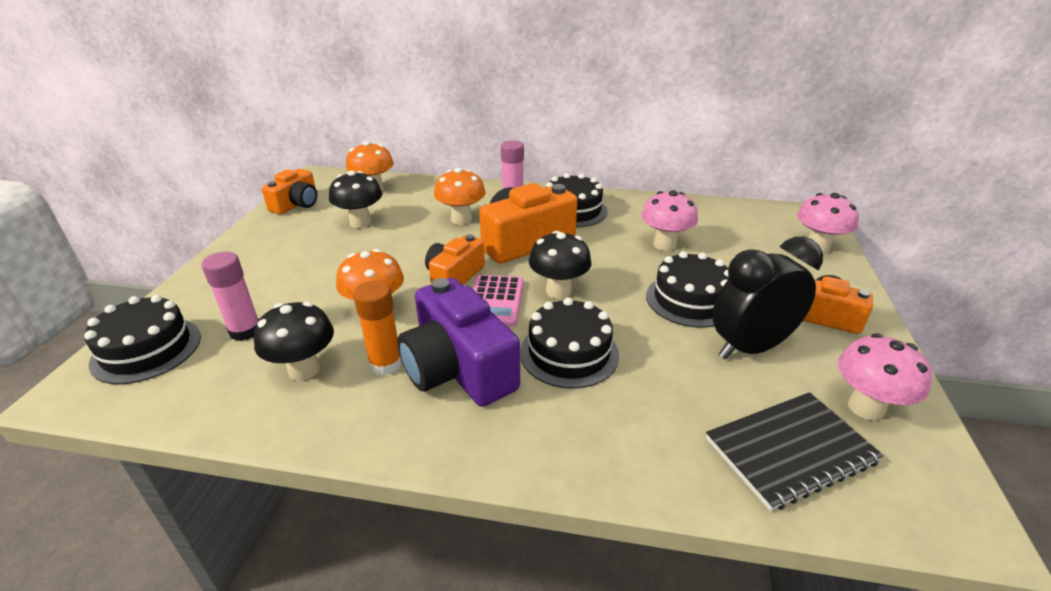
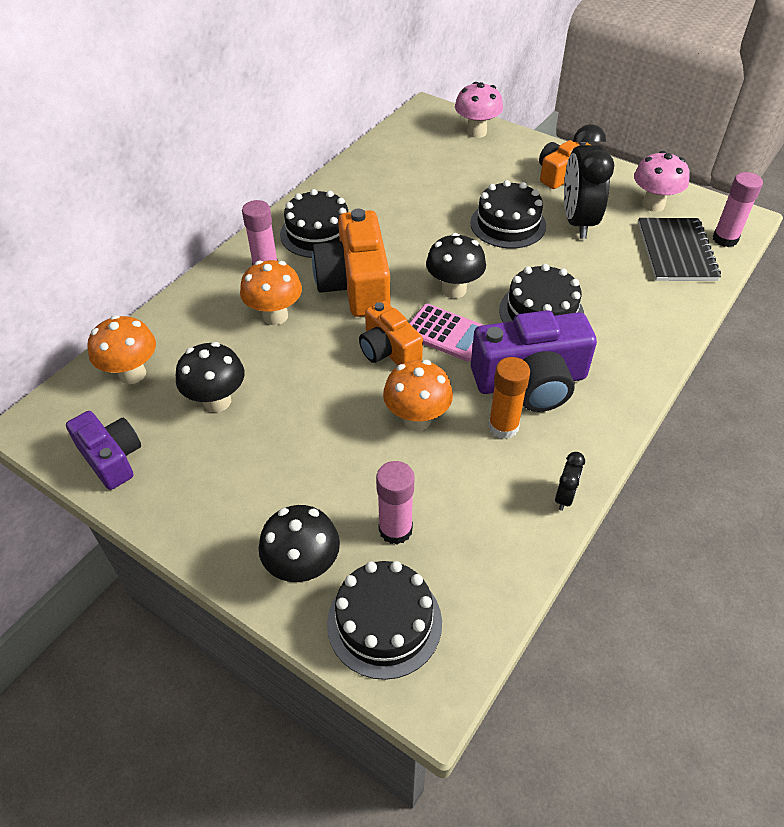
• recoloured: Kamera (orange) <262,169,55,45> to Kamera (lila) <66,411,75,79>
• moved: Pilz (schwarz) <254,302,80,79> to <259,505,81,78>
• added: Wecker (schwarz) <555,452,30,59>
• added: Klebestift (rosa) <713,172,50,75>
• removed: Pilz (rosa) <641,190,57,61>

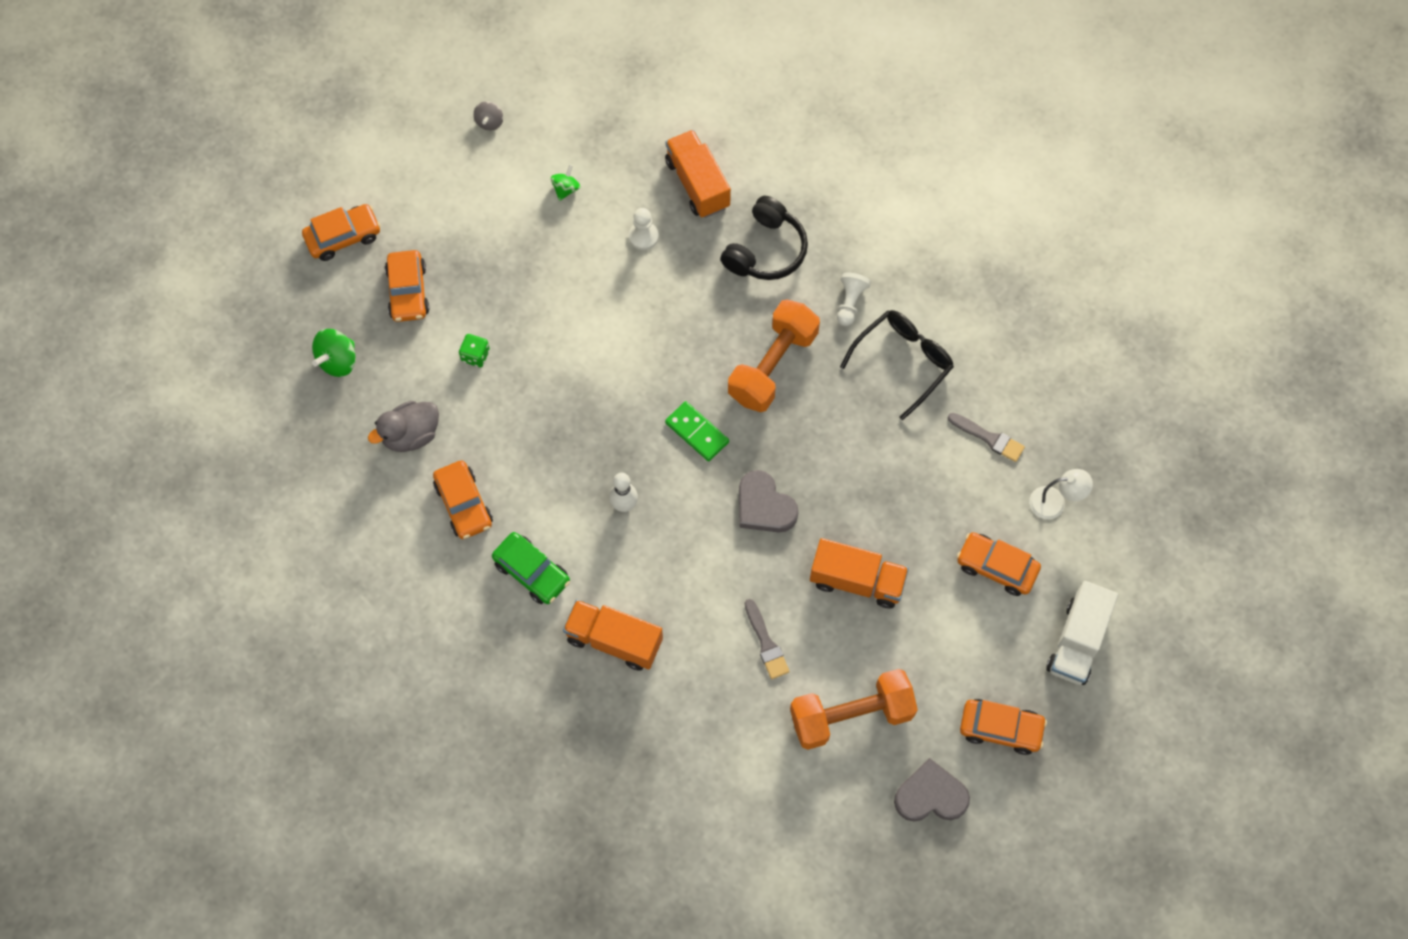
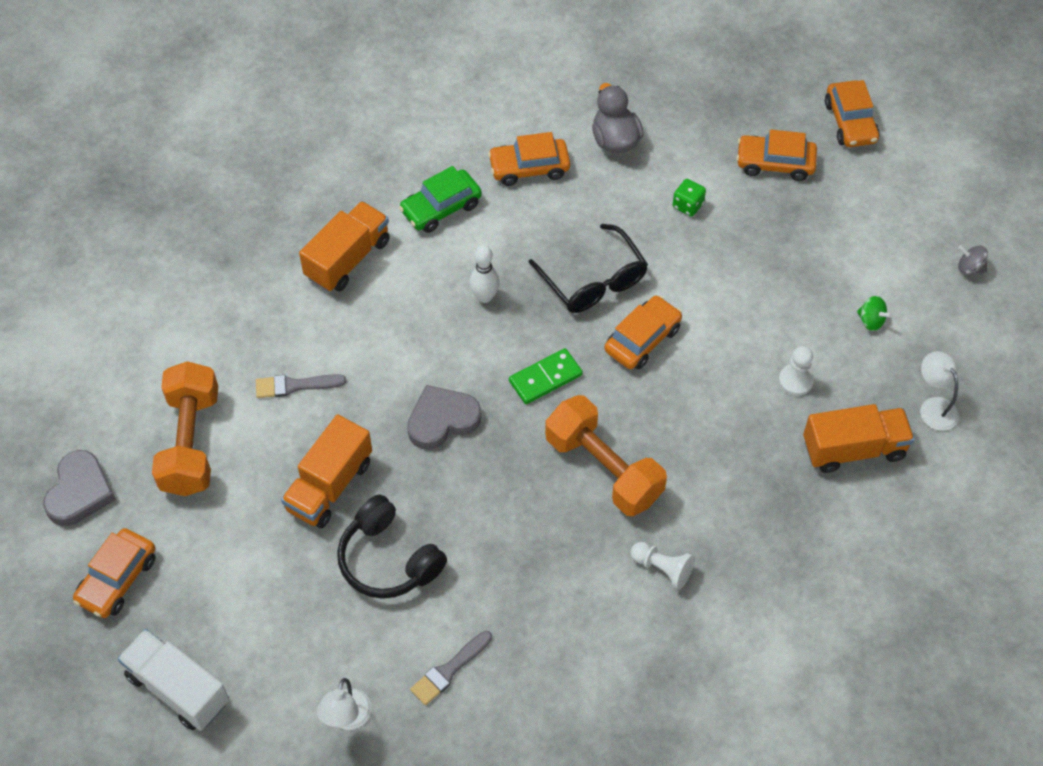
• moved: Kopfhörer (schwarz) <720,196,88,84> to <337,495,110,104>
• moved: Brille (schwarz) <840,310,114,110> to <528,224,120,89>
• moved: Auto (orange) <957,532,84,64> to <605,295,77,75>
• added: Lampe (weiß) <920,351,39,80>
• removed: Kreisel (grün) <312,329,44,48>

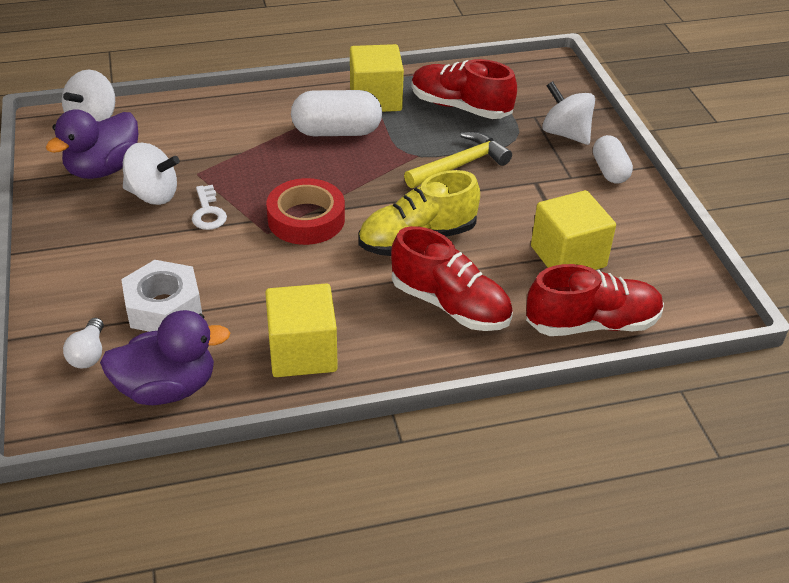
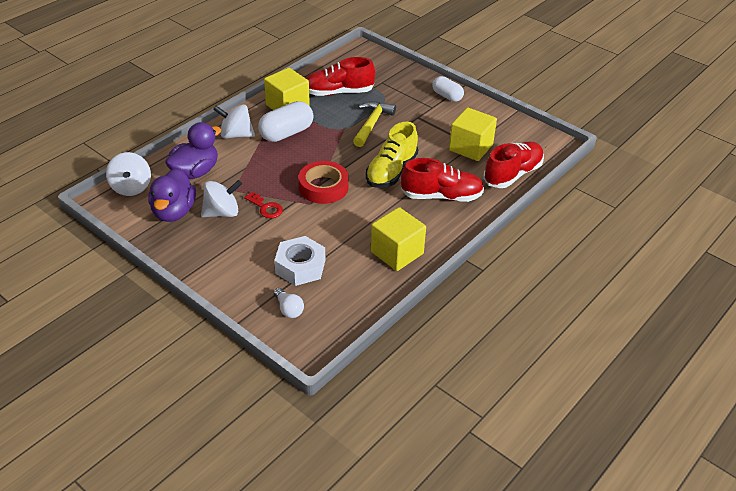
• moved: Ente (lila) <100,310,130,95> to <165,122,56,57>
• moved: Kreisel (weiß) <542,81,53,64> to <213,104,42,35>
• recoloured: Schlüssel (weiß) <192,185,35,45> to Schlüssel (rot) <244,192,39,26>

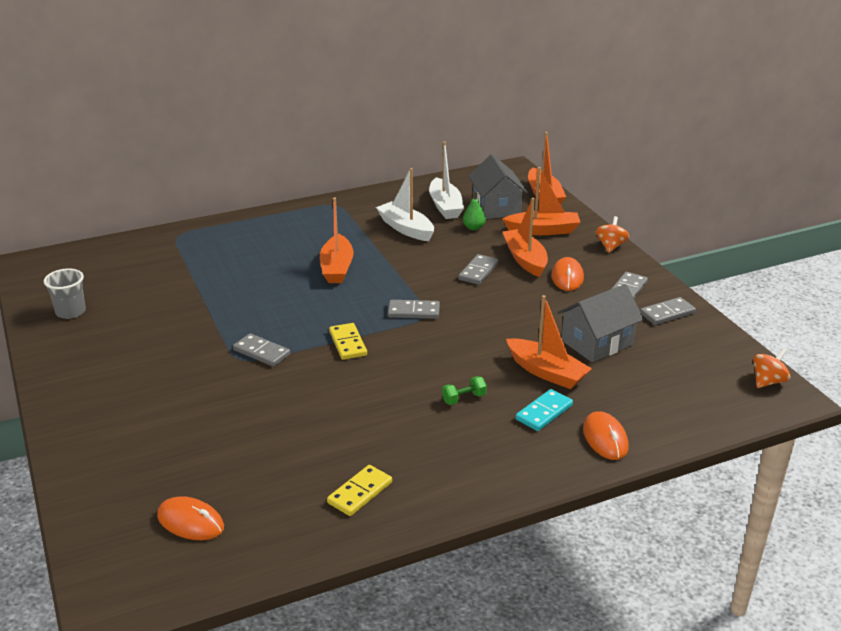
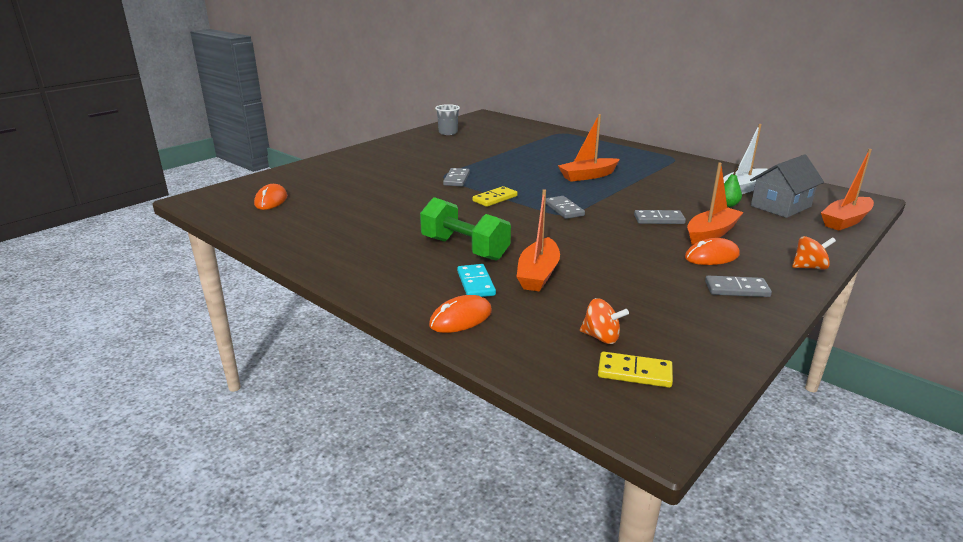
• resized: Hantel (grün) <442,376,45,29> = <420,197,91,64> x2.37
• turned: Dominostein (türkis) <516,389,57,42> = <457,264,39,33> 60 degrees clockwise
• moved: Kreisel (orange) <753,348,38,40> to <580,298,49,46>
• moved: Dominostein (gelb) <327,465,65,51> to <598,351,75,37>
• removed: Boot (weiß) <376,168,58,73>
• removed: Boot (orange) <502,167,79,68>
• removed: Haus (grau) <557,284,87,78>
• removed: Dominostein (grau) <640,297,56,28>

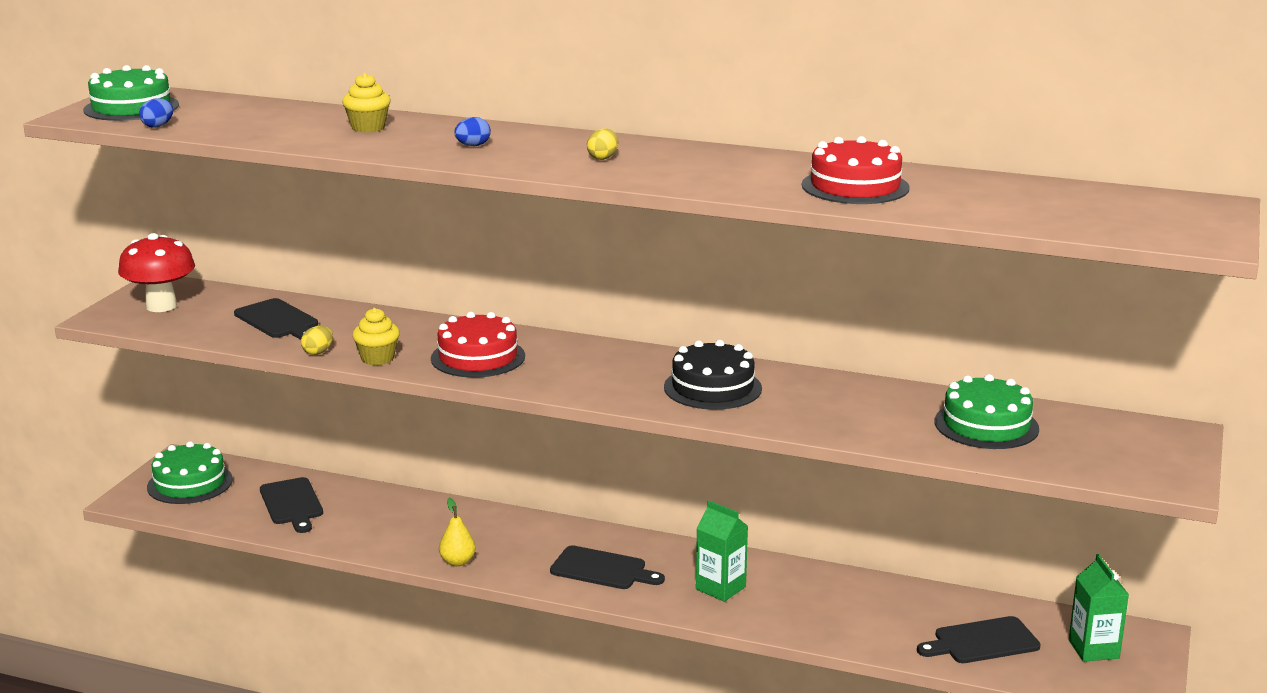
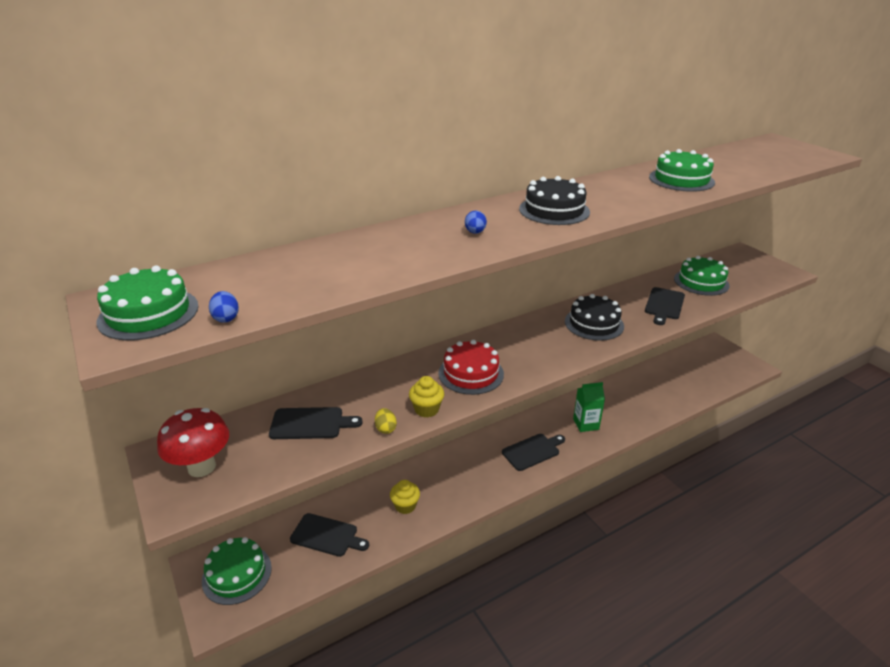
• moved: Muffin (gelb) <342,73,49,60> to <390,480,30,34>
• replaced: Ei (gelb) <587,129,31,31> to Kuchen (schwarz) <519,176,71,49>
• moved: Schneidebrett (schwarz) <917,616,124,47> to <645,287,40,38>
• recoloured: Kuchen (rot) <802,136,108,68> to Kuchen (grün) <649,149,66,43>
• removed: Birne (gelb) <439,498,37,68>
• removed: Getränkekarton (grün) <1068,554,61,108>

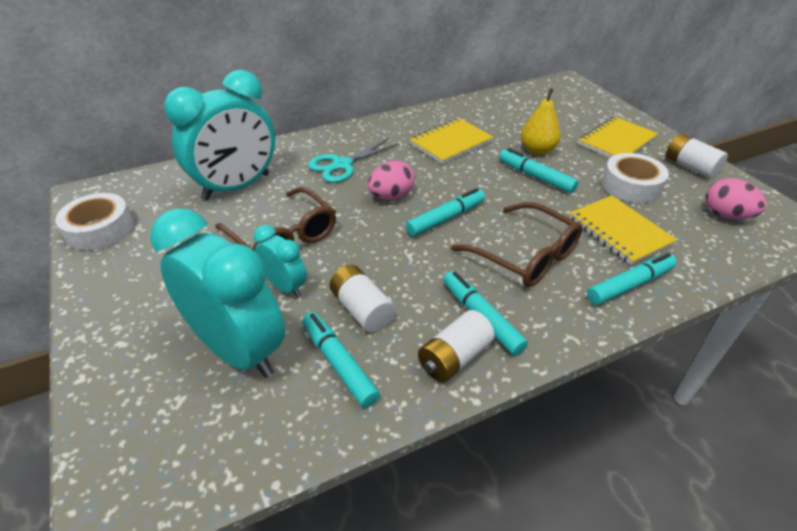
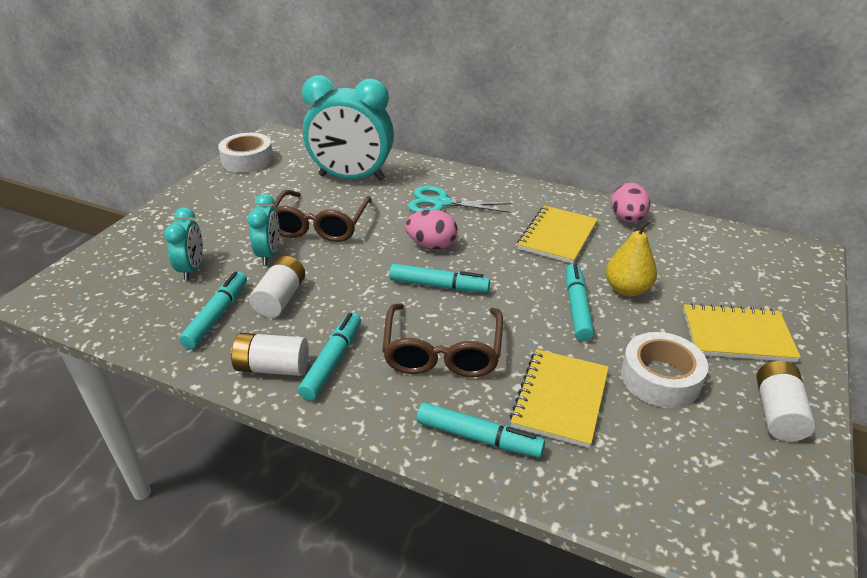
• resized: Wecker (türkis) <150,208,135,170> = <164,207,39,73> x0.50
• turned: Notizbuch (gelb) <410,118,84,46> = <517,206,81,58> 75 degrees counterclockwise
• moved: Ei (rosa) <706,178,61,42> to <611,183,39,40>

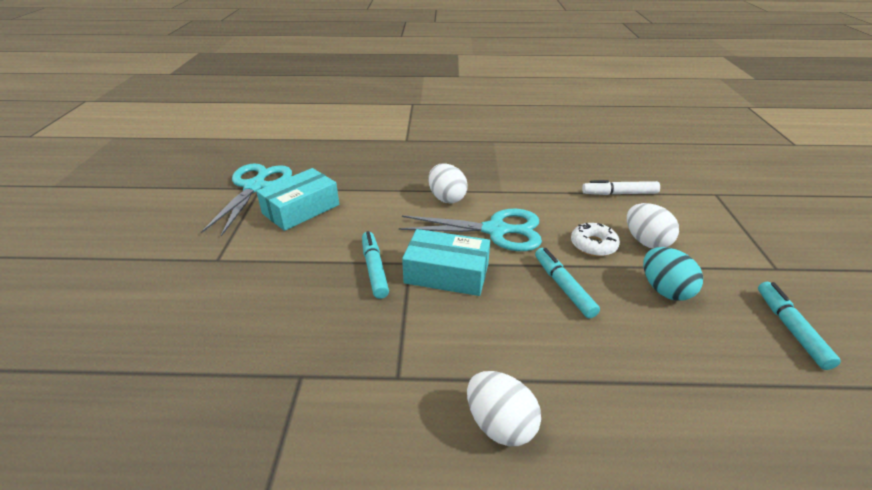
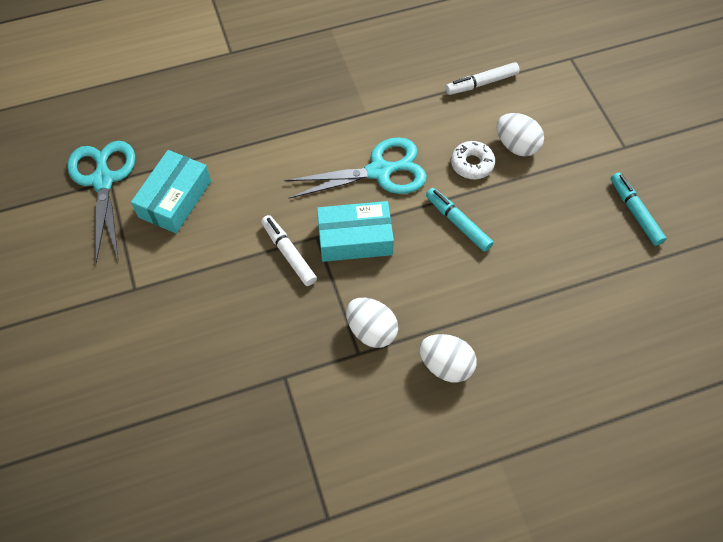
• recoloured: Filzstift (türkis) <362,231,27,68> to Filzstift (weiß) <261,215,56,71>
• moved: Ei (weiß) <428,163,40,41> to <346,298,52,50>
• removed: Ei (türkis) <643,247,60,54>

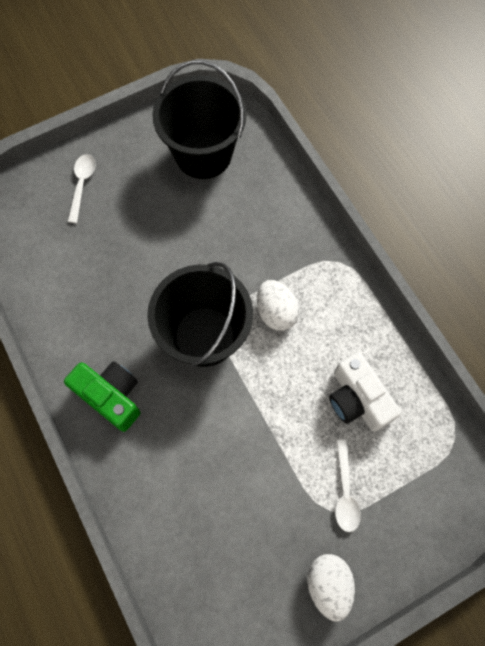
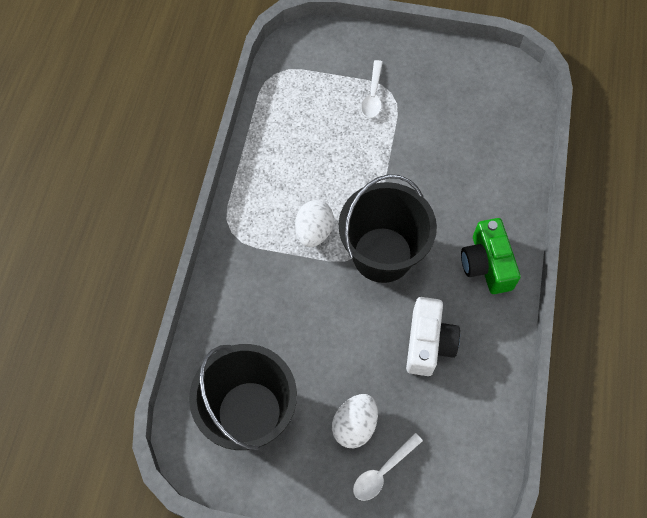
• moved: Ei (weiß) <307,554,48,68> to <332,394,46,54>
• turned: Löffel (weiß) <335,440,26,92> = <361,60,22,58> 150 degrees clockwise
• moved: Kamera (weiß) <329,352,72,80> to <406,297,54,79>

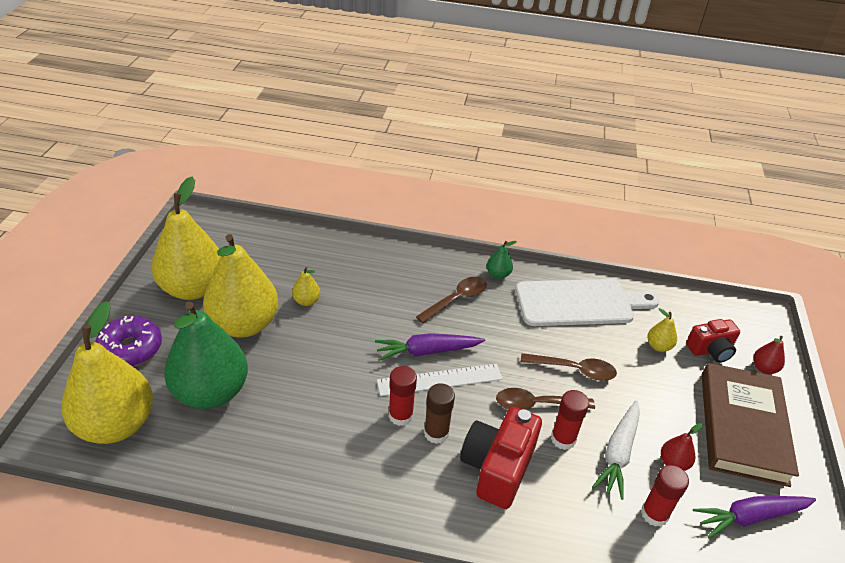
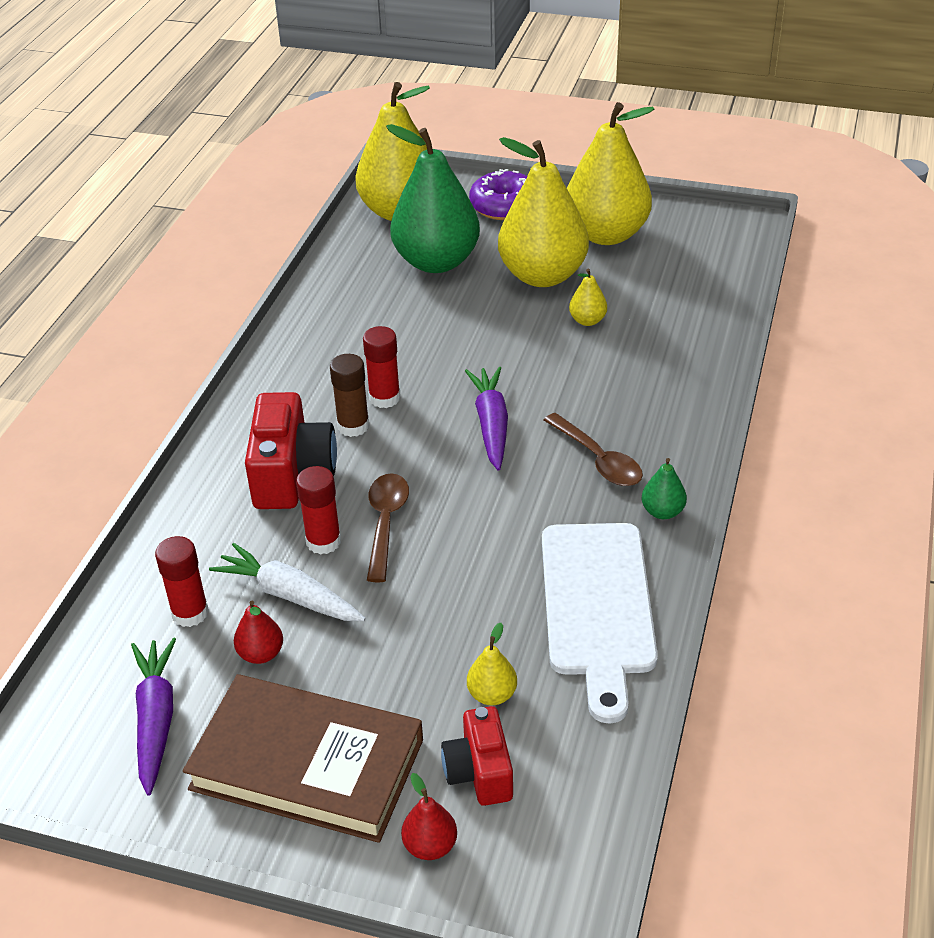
• turned: Kamera (rot) <460,407,82,102> = <245,392,92,117> 60 degrees clockwise
• removed: Lineal (weiß) <377,364,126,32>
• removed: Löffel (braun) <521,353,96,28>

